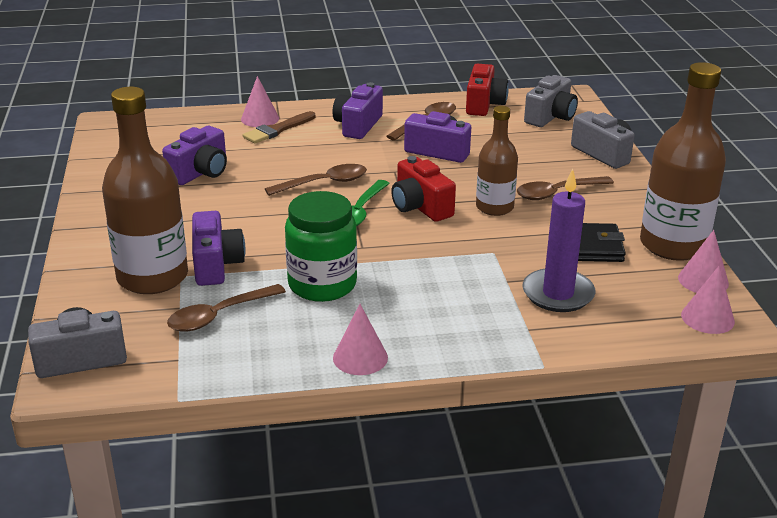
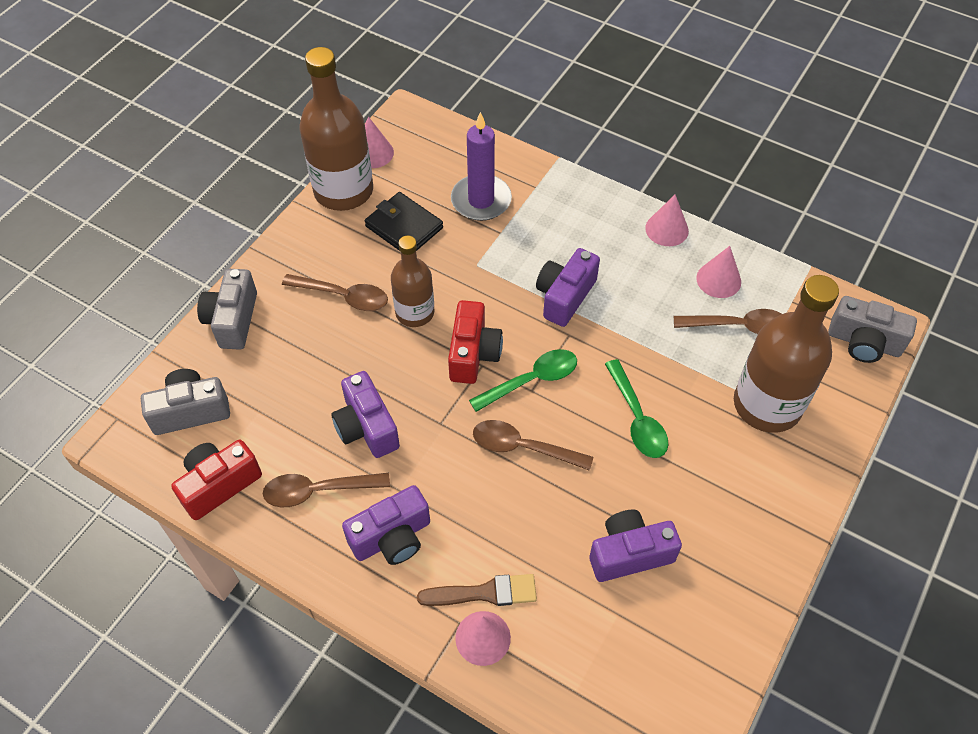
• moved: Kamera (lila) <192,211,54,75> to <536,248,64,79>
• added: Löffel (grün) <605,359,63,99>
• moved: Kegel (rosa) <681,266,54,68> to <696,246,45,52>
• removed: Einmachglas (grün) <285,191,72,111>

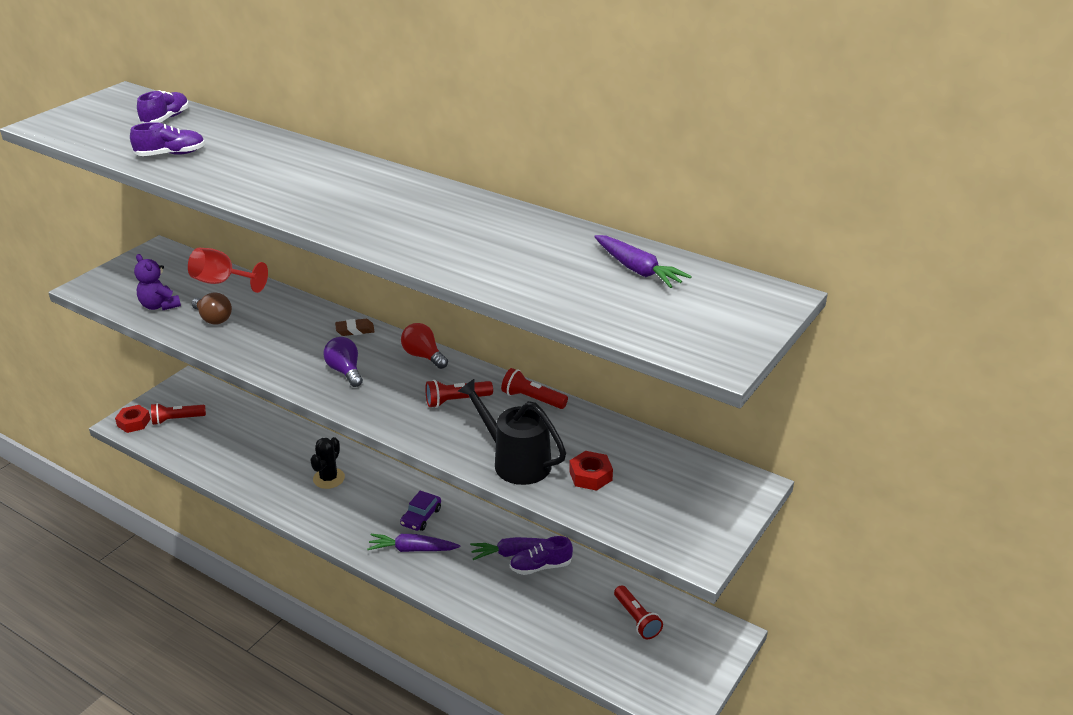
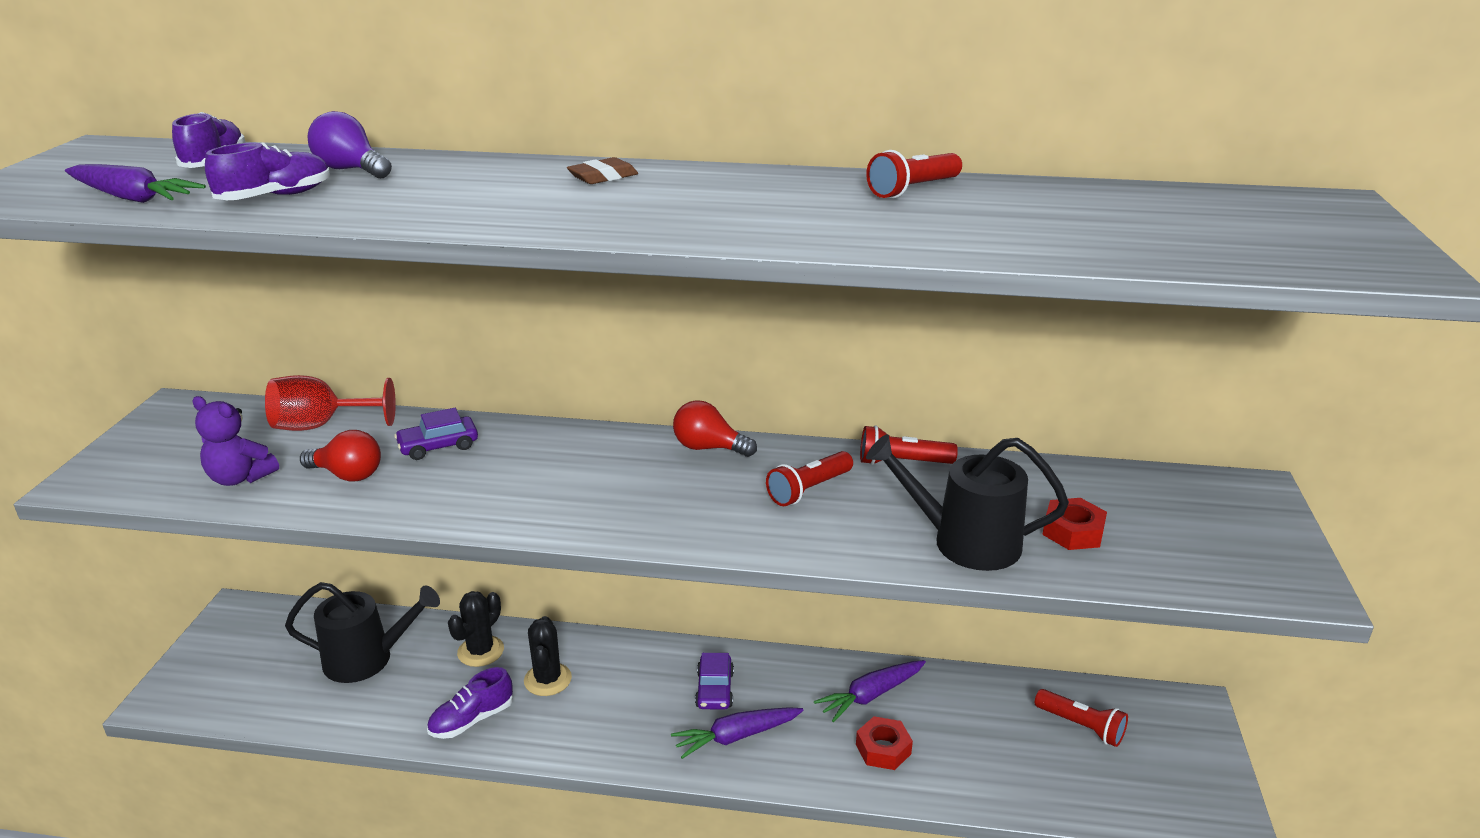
• moved: Karotte (lila) <594,235,98,53> to <65,164,141,39>
• added: Gießkanne (schwarz) <285,582,155,101>
• recoloured: Glühbirne (braun) <192,292,40,33> to Glühbirne (rot) <300,430,81,52>
• moved: Glühbirne (lila) <324,337,39,50> to <307,111,85,67>
• added: Auto (lila) <394,408,84,52>
• moved: Schuh (lila) <510,536,63,39> to <427,667,86,72>
• added: Kaktus (schwarz) <448,591,56,76>
• moved: Radiergummi (braun) <335,319,40,17> to <567,157,71,27>
• moved: Sechskantmutter (rot) <115,405,36,28> to <856,716,57,54>
• moved: Taschenlampe (rot) <151,403,55,22> to <866,150,96,49>

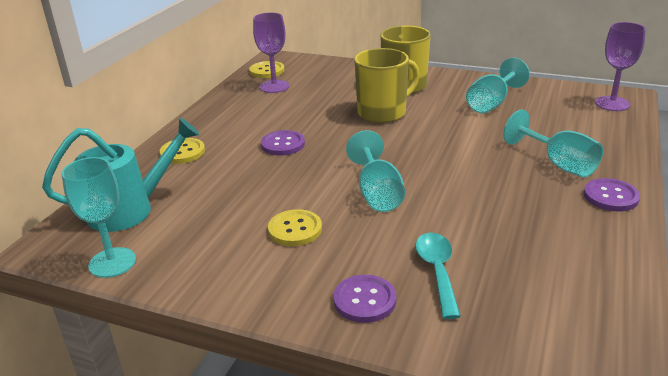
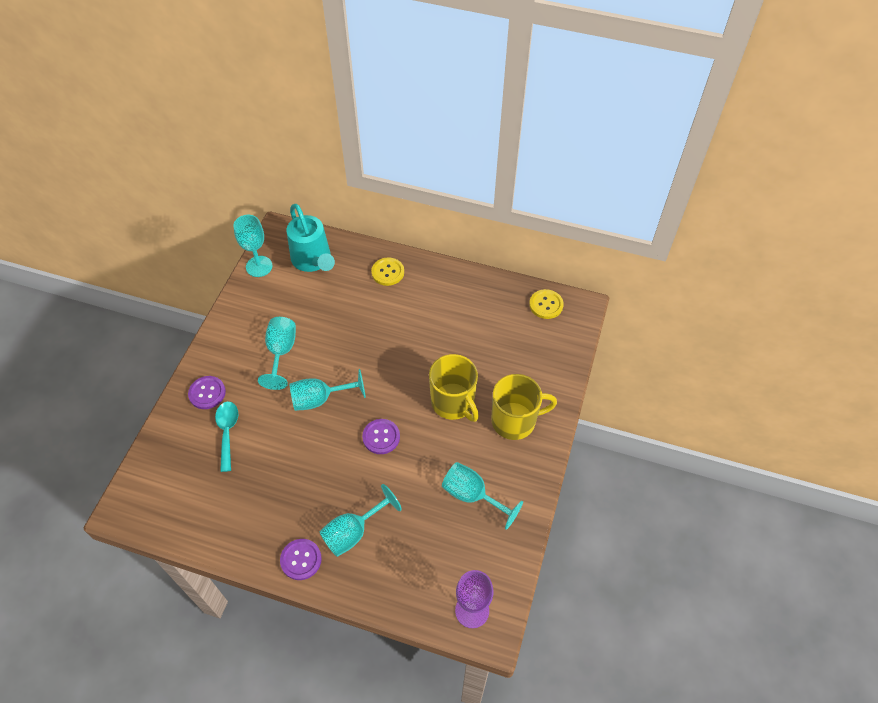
• turned: Löffel (türkis) <415,233,46,86> = <215,402,23,70> 90 degrees counterclockwise
• replaced: Knopf (gelb) <268,209,54,37> to Kelch (türkis) <258,317,38,73>
• moved: Knopf (lila) <261,130,44,26> to <362,419,38,35>
• removed: Kelch (lila) <253,12,36,81>

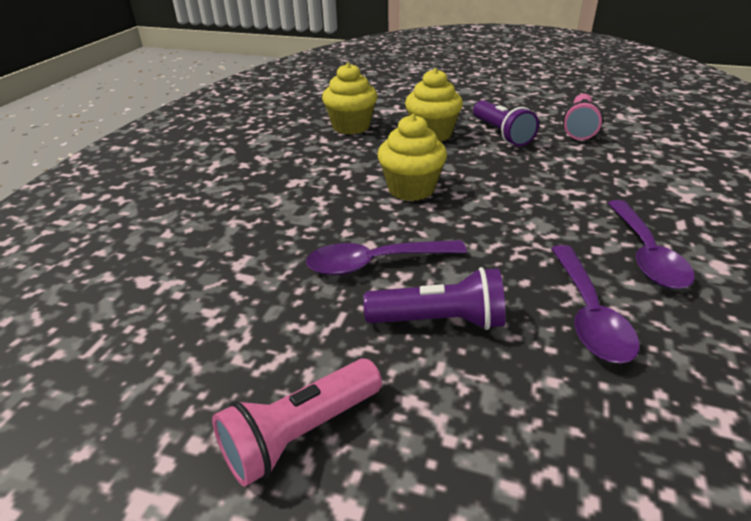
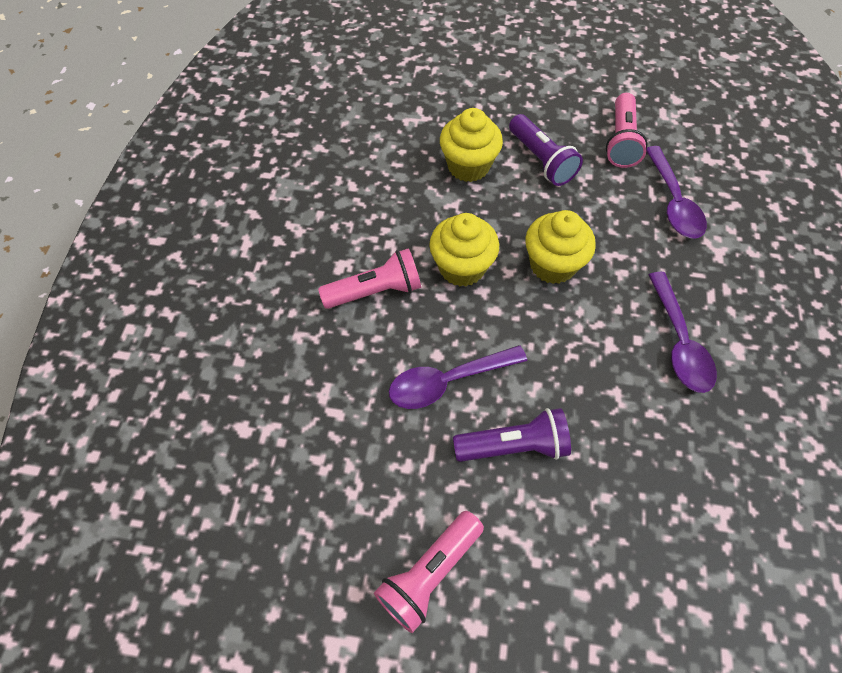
• added: Taschenlampe (rosa) <318,248,103,61>
• moved: Muffin (gelb) <322,63,55,71> to <525,210,71,74>
• moved: Löffel (lila) <551,245,88,119> to <646,146,61,93>

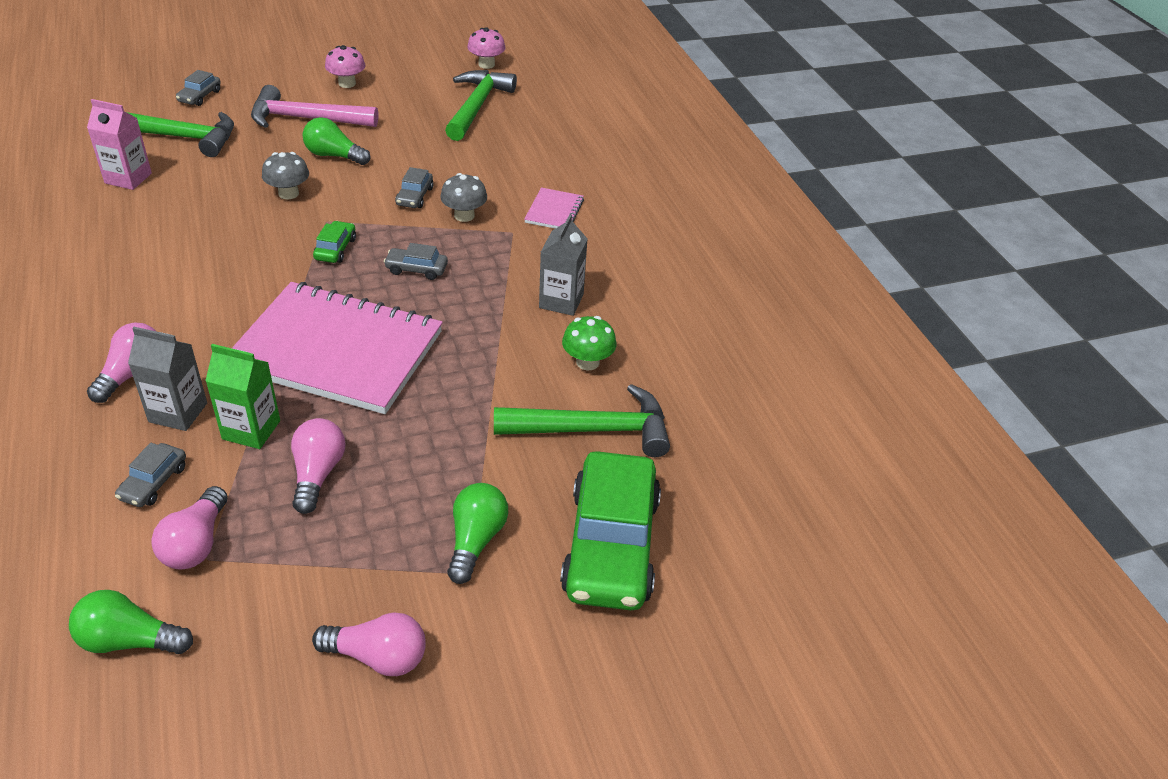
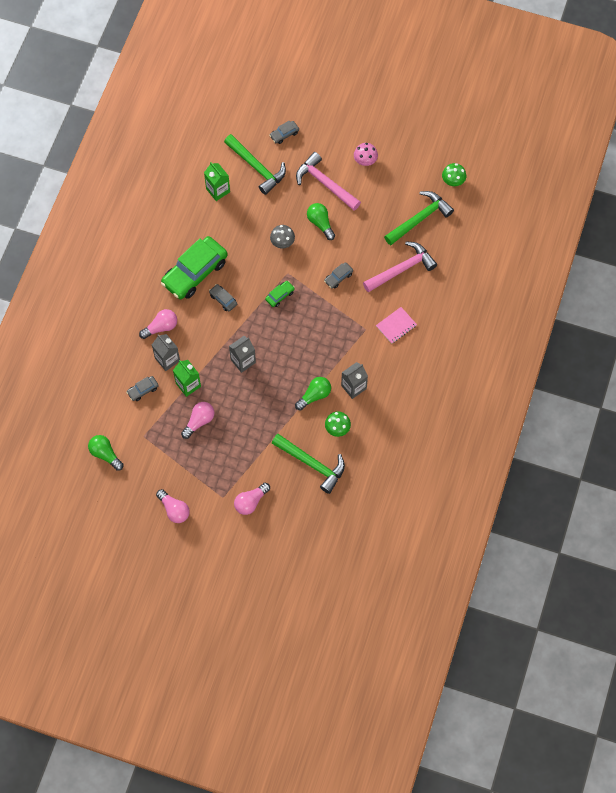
• moved: Auto (grün) <560,451,101,159> to <161,236,67,63>
• recoloured: Getränkekarton (rosa) <87,99,65,91> to Getränkekarton (grün) <204,162,26,39>
• moved: Auto (grau) <384,243,64,37> to <209,284,28,27>
• replaced: Notizbuch (rosa) <232,282,211,132> to Getränkekarton (grau) <229,336,27,37>
• moved: Glühbirne (rosa) <151,486,77,84> to <234,483,36,32>
• moved: Glühbirne (grün) <447,483,61,101> to <295,377,36,33>
• added: Hammer (rosa) <363,241,74,51>
• recoloured: Pilz (rosa) <467,27,39,42> to Pilz (grün) <442,163,24,23>
• removed: Pilz (grau) <440,173,47,49>

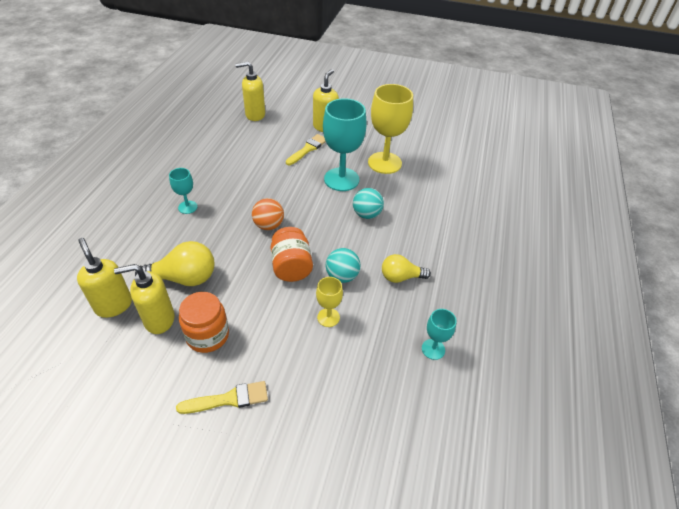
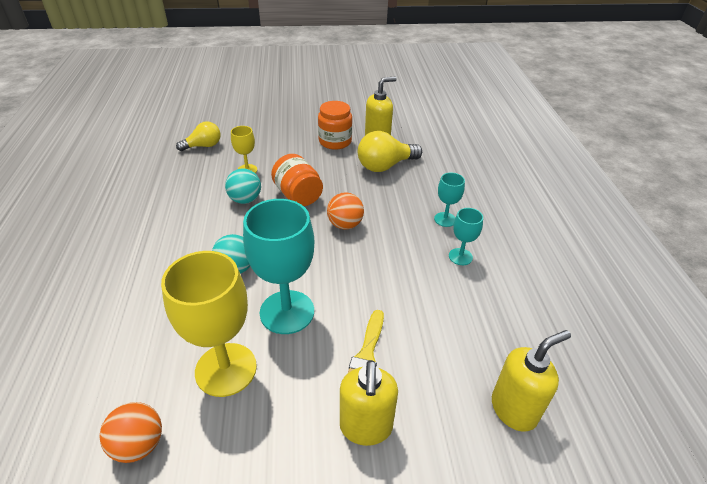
• added: Ball (orange) <100,402,62,61>
• moved: Glühbirne (gelb) <382,254,49,29> to <176,121,45,30>
• moved: Kelch (türkis) <422,309,35,51> to <449,208,34,57>
• removed: Seifenspender (gelb) <77,238,55,80>
• removed: Pinsel (gelb) <176,381,92,33>

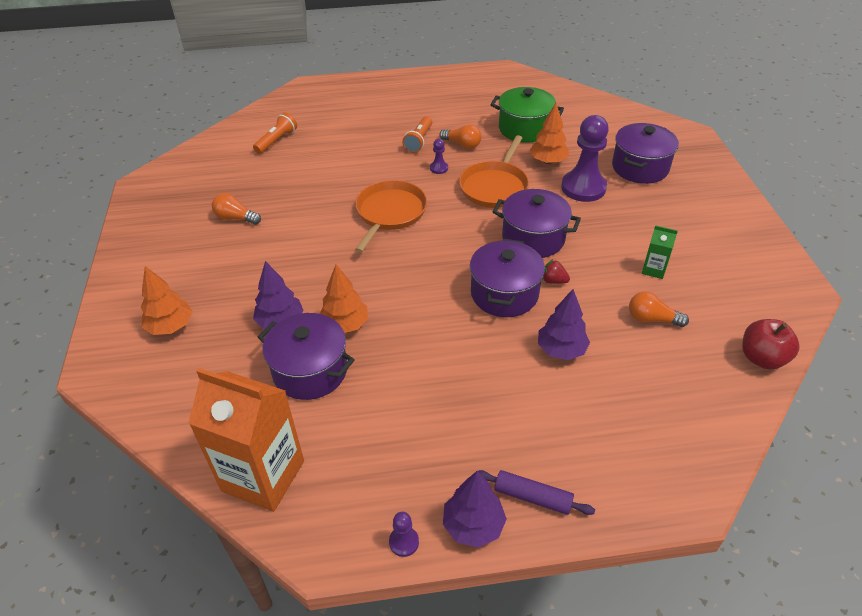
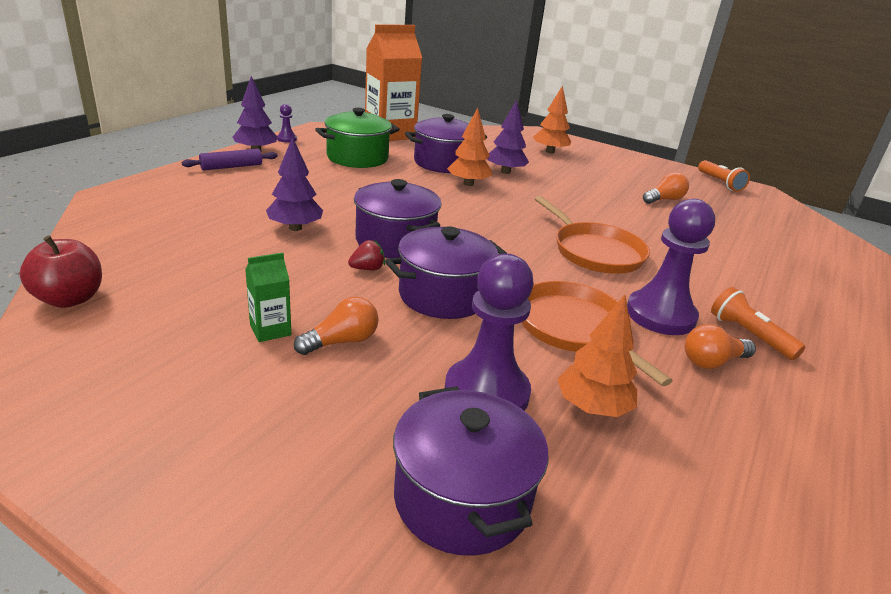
• moved: Glühbirne (orange) <629,291,60,36> to <294,297,85,58>
• moved: Kochtopf (grün) <490,87,74,56> to <315,108,85,60>
• resized: Bauer (lila) <430,139,18,35> = <627,199,88,136> x2.31
• moved: Taschenlampe (orange) <253,113,44,41> to <698,160,52,32>

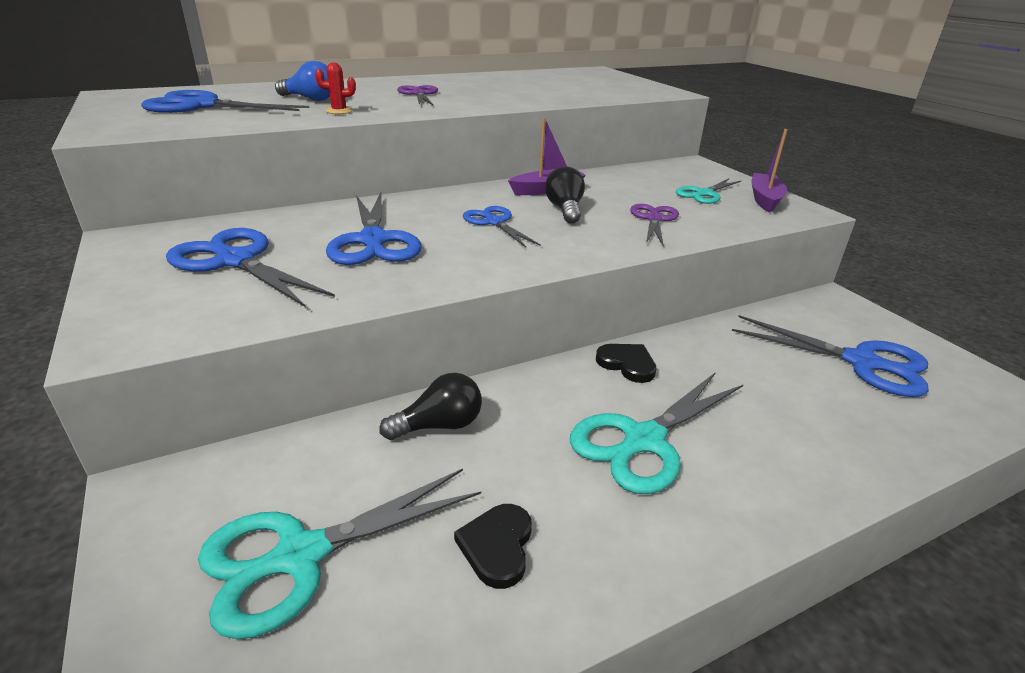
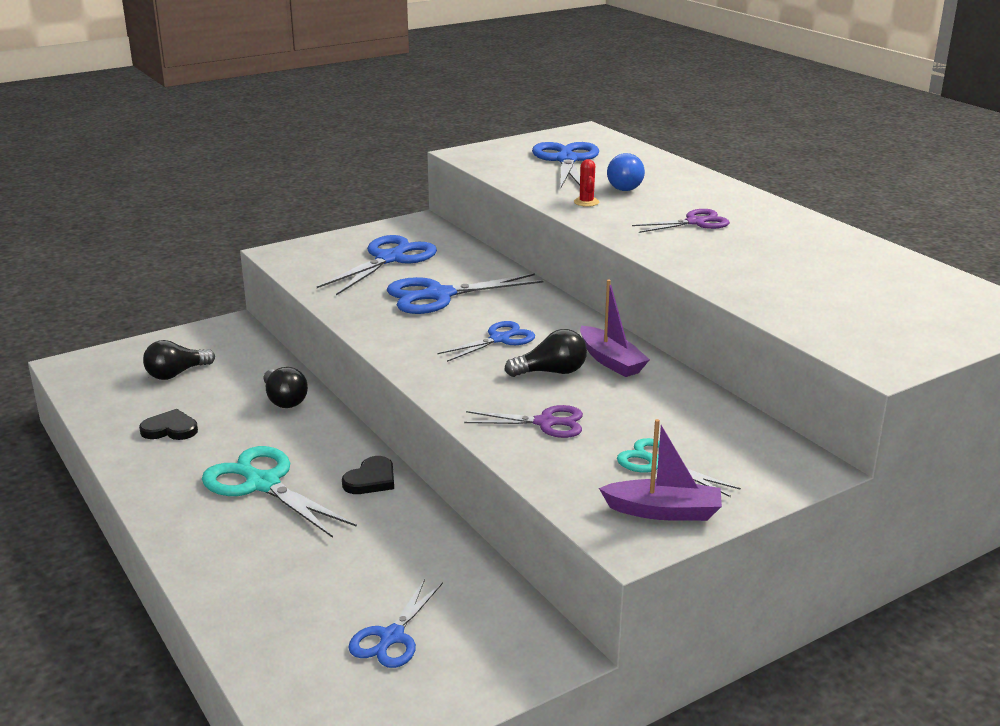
• replaced: Schere (türkis) <198,469,283,170> to Glühbirne (schwarz) <143,340,72,40>
• resized: Schere (blau) <732,315,197,82> = <348,579,95,89> x0.61

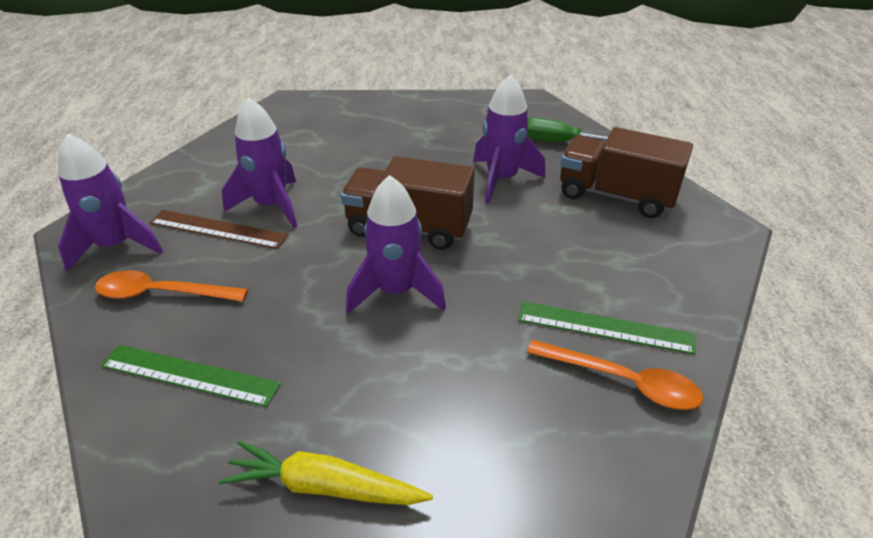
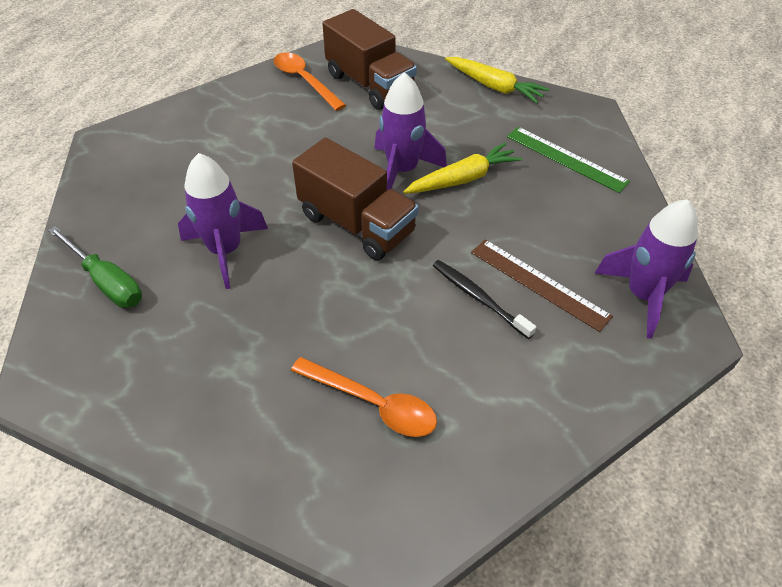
• moved: Löffel (orange) <95,270,153,32> to <291,357,146,80>
• moved: Lastwagen (braun) <560,127,133,91> to <322,9,95,101>
• added: Karotte (gelb) <403,142,119,52>
• replaced: Rakete (lila) <222,98,75,130> to Zahnbürste (schwarz) <433,260,103,79>
• removed: Lineal (grün) <518,302,178,53>

